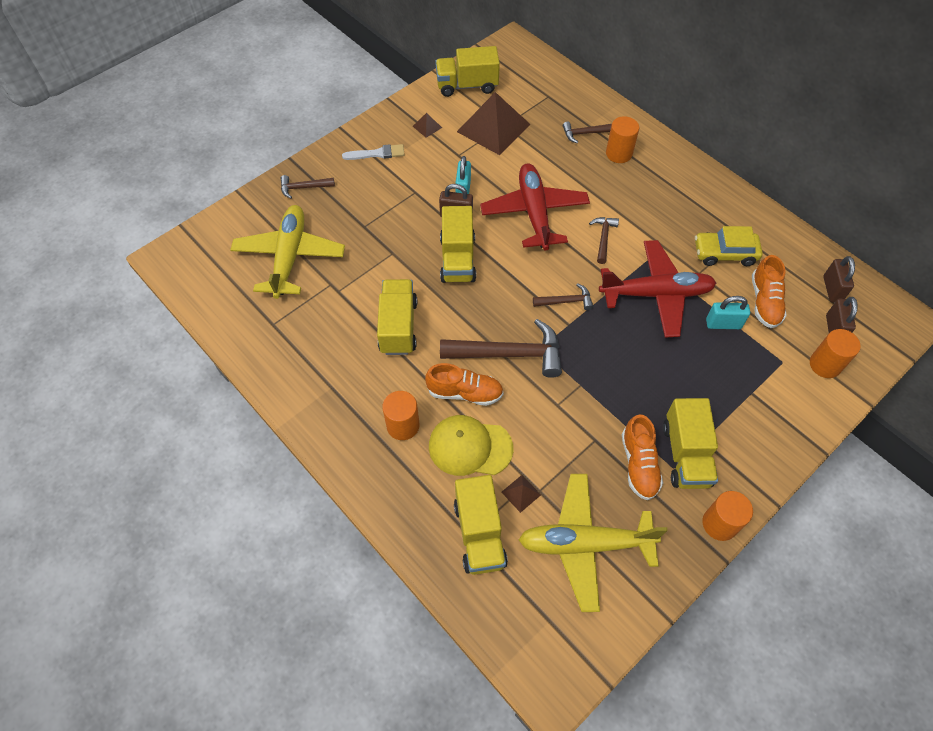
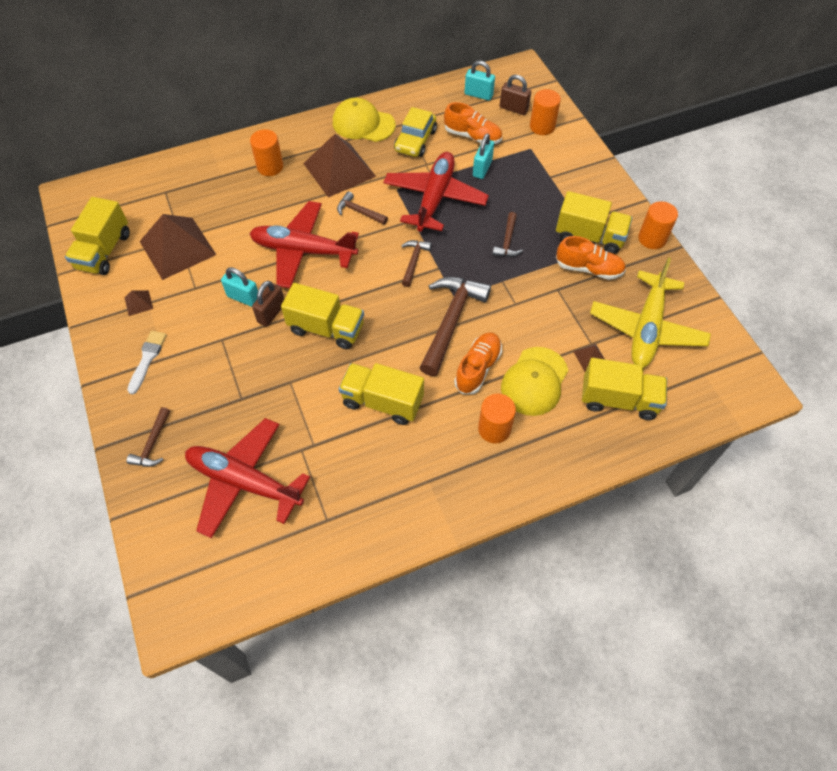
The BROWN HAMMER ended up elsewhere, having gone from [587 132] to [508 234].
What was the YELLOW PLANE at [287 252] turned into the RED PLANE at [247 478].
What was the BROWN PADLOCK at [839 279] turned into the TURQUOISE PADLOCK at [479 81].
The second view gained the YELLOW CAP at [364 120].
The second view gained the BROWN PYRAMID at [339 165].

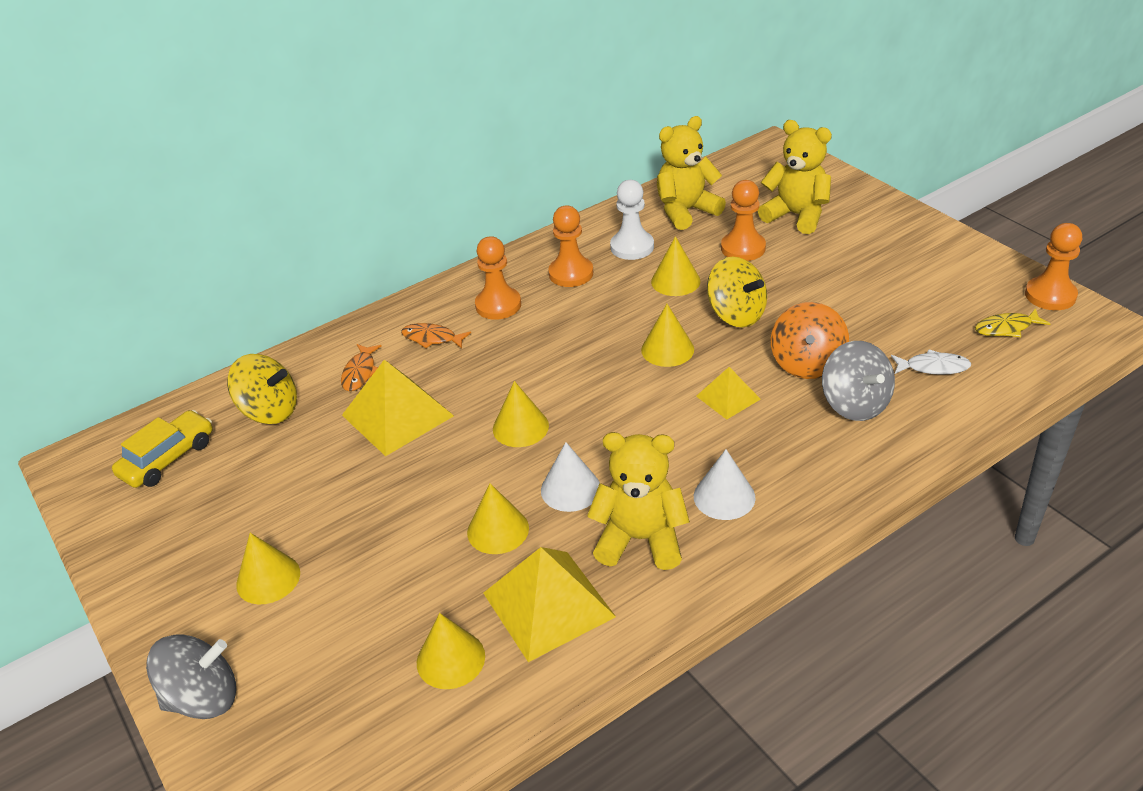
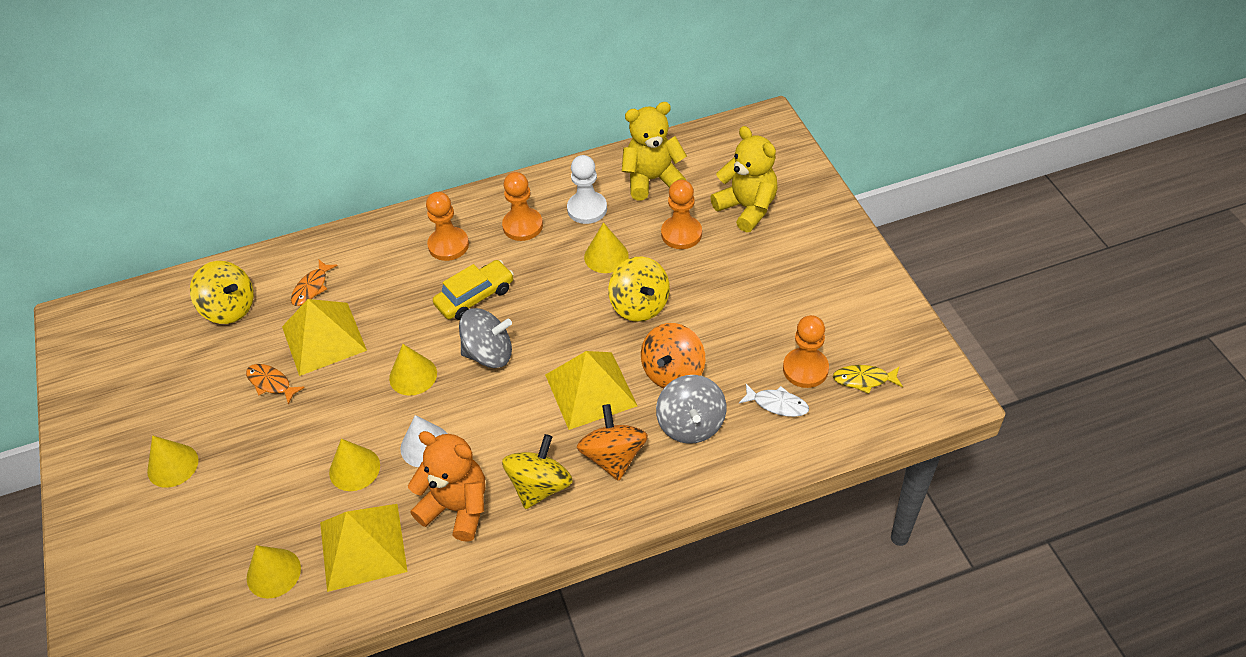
The ORANGE PAWN ended up elsewhere, having gone from [1053 266] to [806 351].
The second view lost the YELLOW CONE at [667 335].
The ORANGE FISH ended up elsewhere, having gone from [436 336] to [275 384].
The size of the YELLOW PYRAMID at [728 393] changed by a factor of 1.81.
The YELLOW CAR ended up elsewhere, having gone from [162 449] to [473 290].
What was the YELLOW TEDDY BEAR at [638 501] turned into the ORANGE TEDDY BEAR at [446 486].
Where the WHITE CONE stood at [725 484], the YELLOW SPINNING TOP came to stand at [537 471].
The GREY SPINNING TOP ended up elsewhere, having gone from [191 677] to [485 338].
The second view gained the ORANGE SPINNING TOP at [612 442].

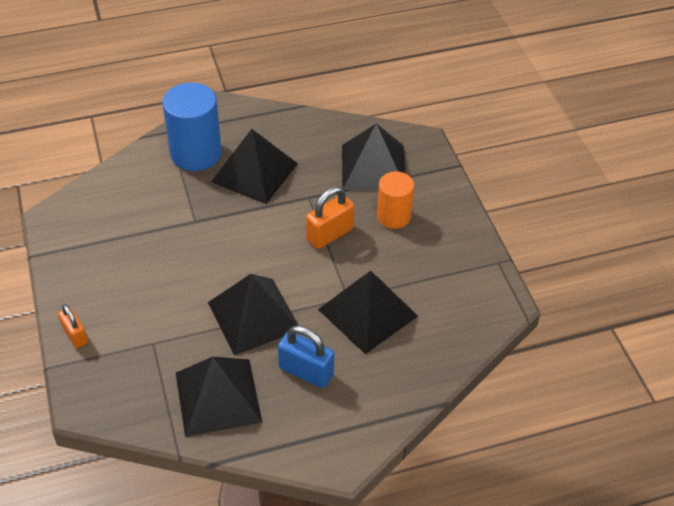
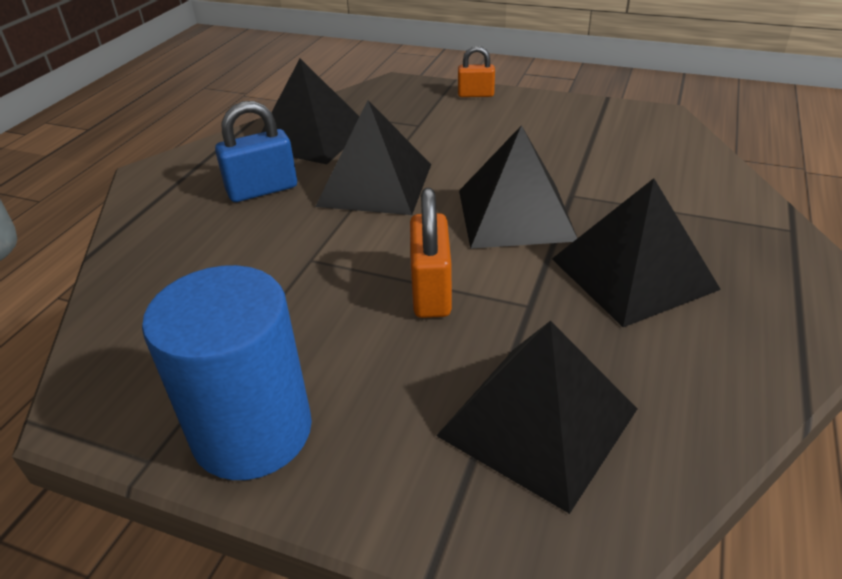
The BLUE CYLINDER ended up elsewhere, having gone from [192 127] to [227 372].
The second view lost the ORANGE CYLINDER at [395 200].
The BLACK PYRAMID ended up elsewhere, having gone from [368 312] to [518 187].

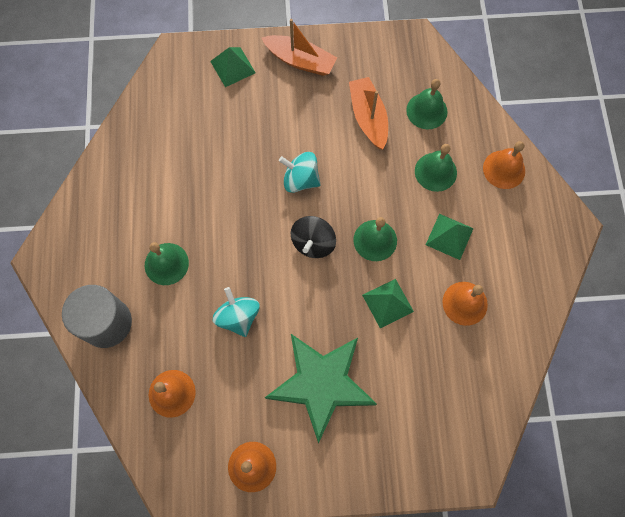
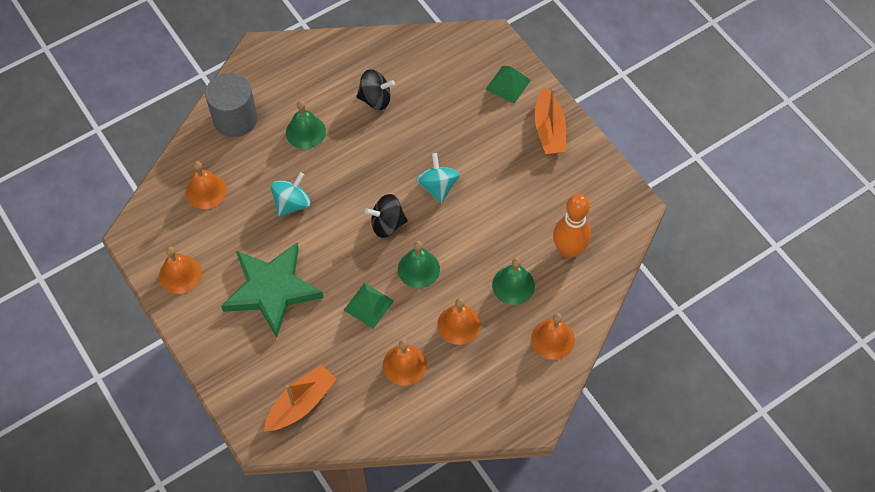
The ORANGE BOAT ended up elsewhere, having gone from [368 113] to [300 398].
Where the GREEN BELL stood at [426 104], the ORANGE BOWLING PIN came to stand at [572 226].
Where the GREEN PYRAMID stood at [450 237], the ORANGE BELL came to stand at [459 321].
The second view gained the BLACK SPINNING TOP at [375 89].

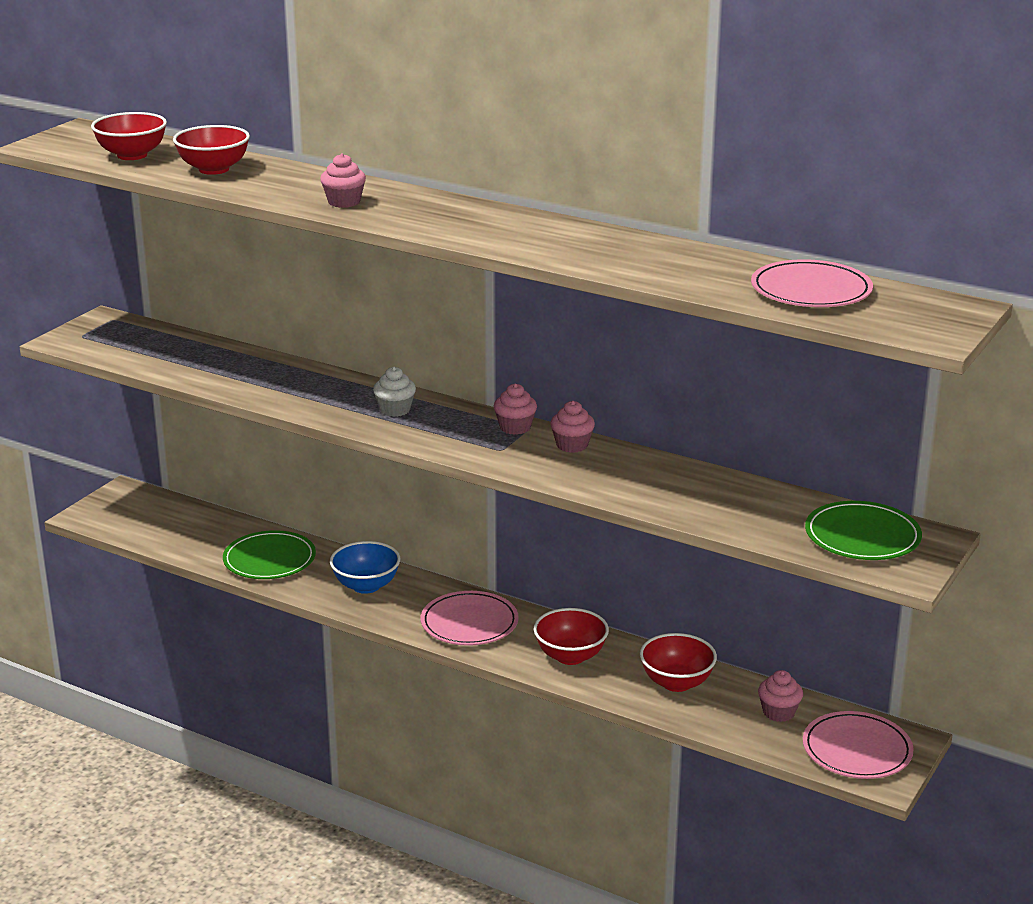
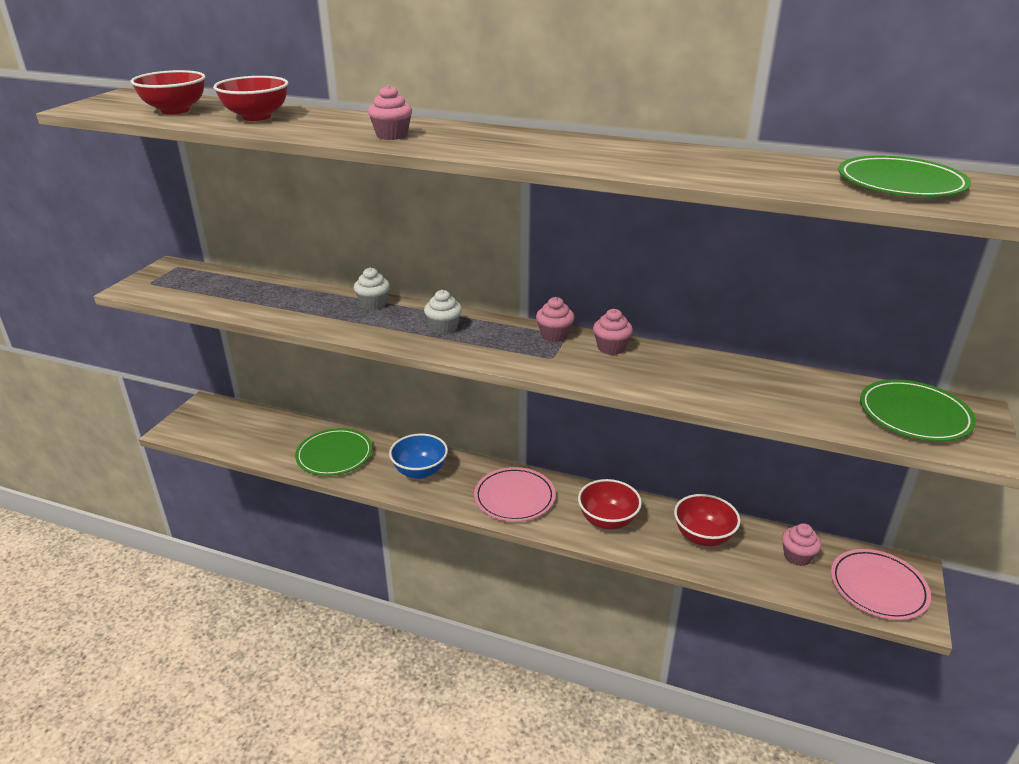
What was the PINK PLATE at [812 283] turned into the GREEN PLATE at [904 176].
The second view gained the WHITE CUPCAKE at [372 288].

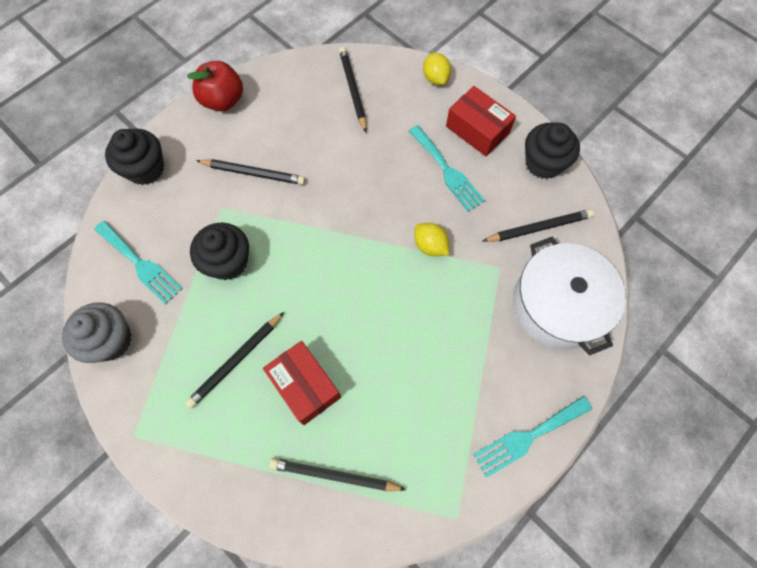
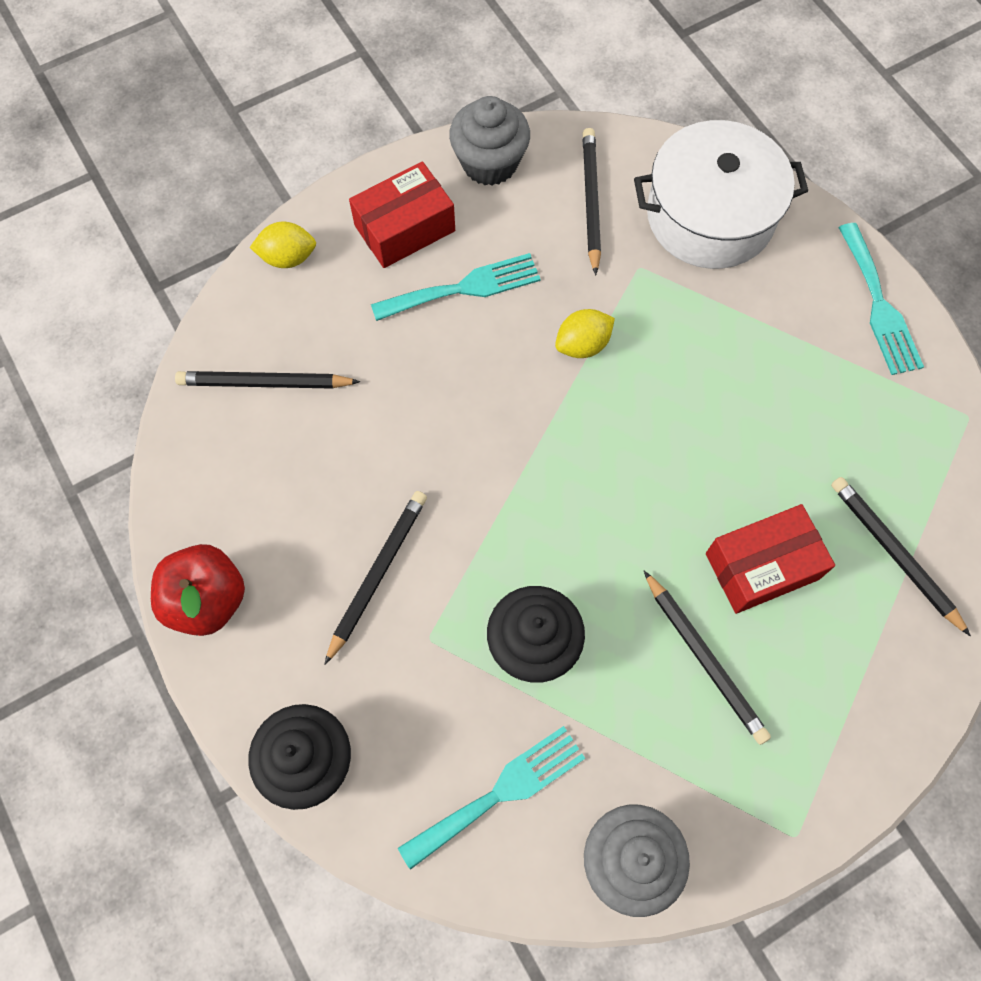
What was the BLACK CUPCAKE at [552 151] turned into the GREY CUPCAKE at [489 141].
The BLACK PENCIL at [337 474] ended up facing another way, 120 degrees clockwise from before.

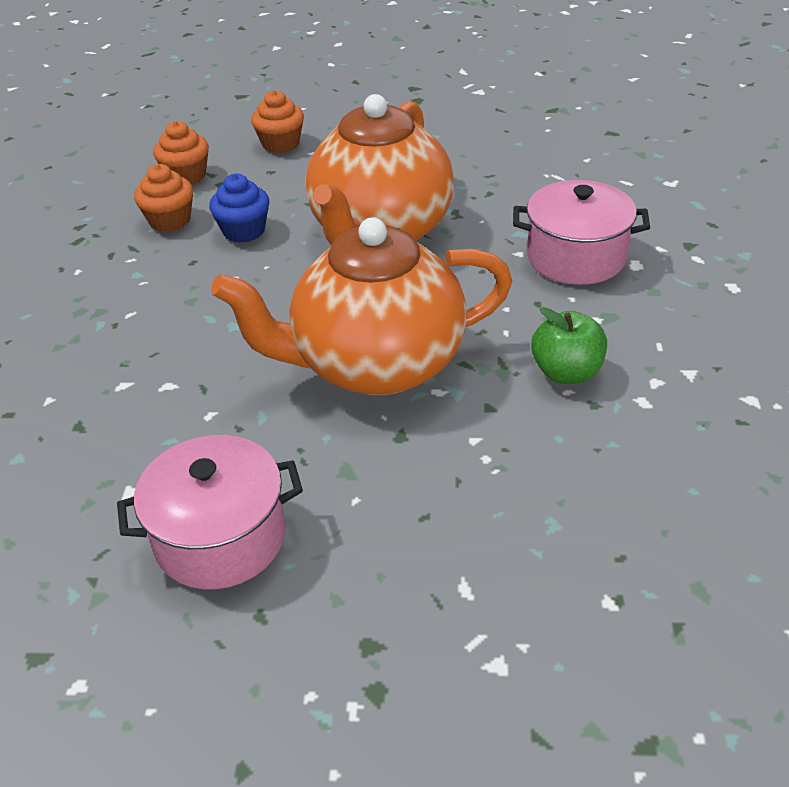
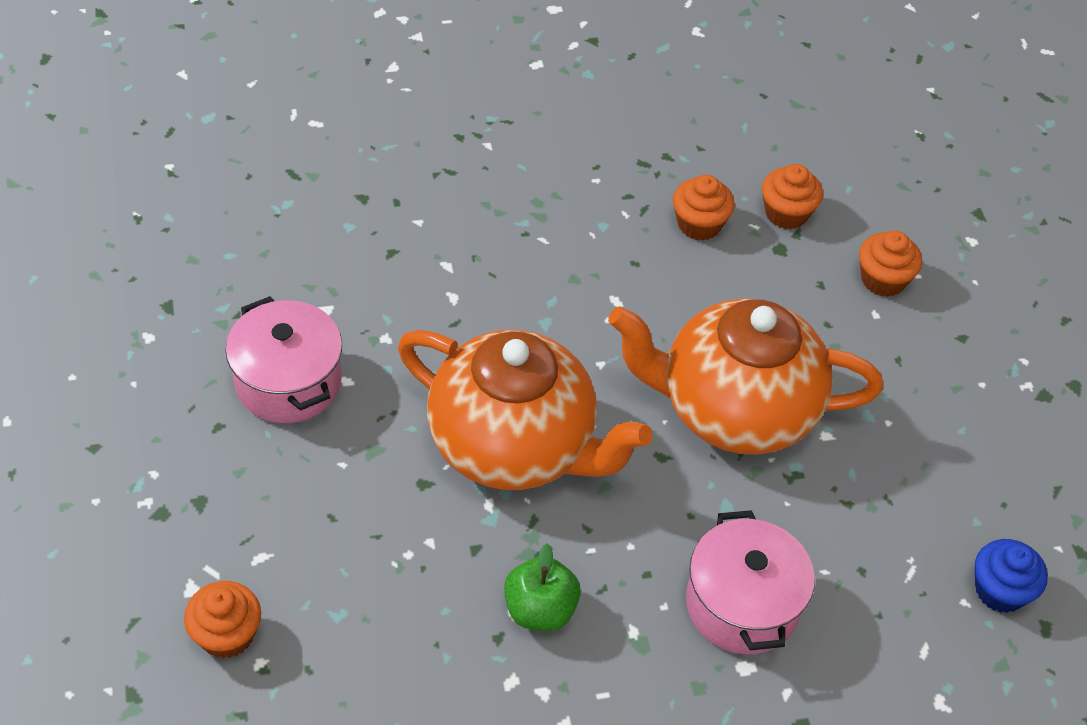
The BLUE CUPCAKE ended up elsewhere, having gone from [239 208] to [1011 576].
The ORANGE TEAPOT at [361 306] ended up facing another way, 150 degrees clockwise from before.
The second view gained the ORANGE CUPCAKE at [222 619].

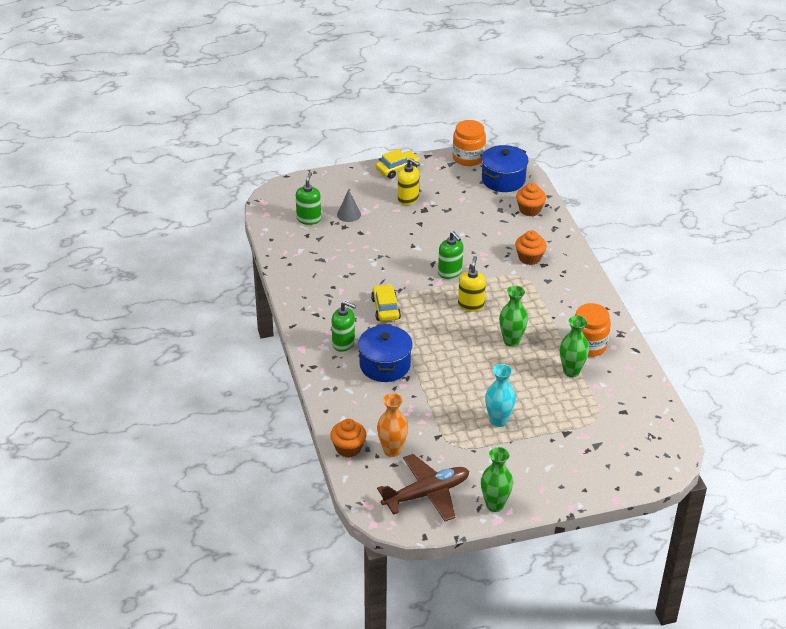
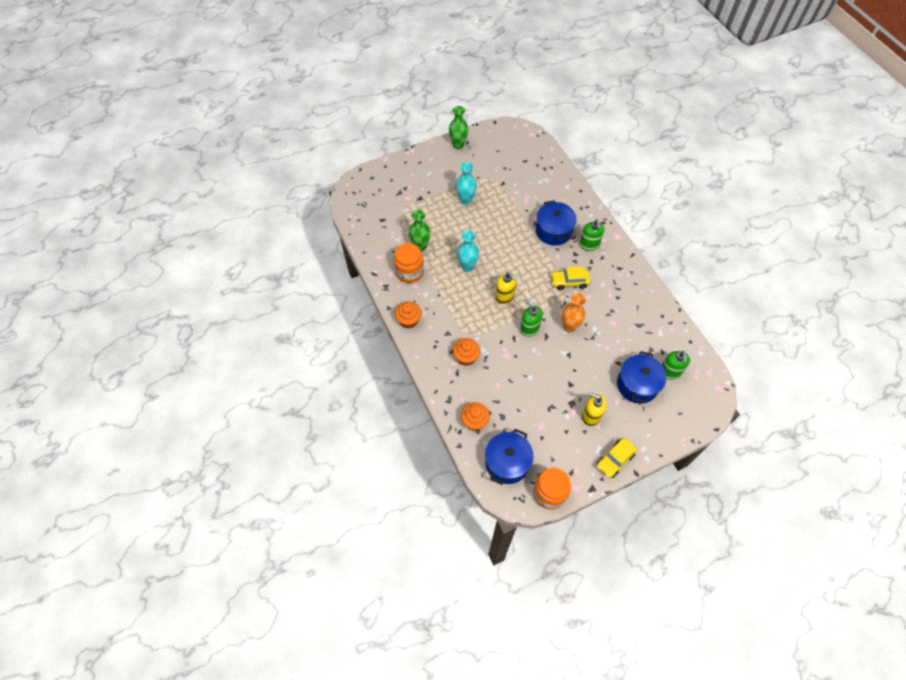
Where the GREY CONE stood at [349 205], the BLUE POT came to stand at [642 377].
The YELLOW SOAP DISPENSER at [472 284] ended up facing another way, 45 degrees counterclockwise from before.
The YELLOW CAR at [386 302] ended up facing another way, 105 degrees clockwise from before.
What was the GREEN VASE at [513 316] turned into the TURQUOISE VASE at [468 251].
The GREEN SOAP DISPENSER at [344 326] ended up facing another way, 105 degrees counterclockwise from before.
The ORANGE VASE ended up elsewhere, having gone from [392 425] to [574 313].
The ORANGE CUPCAKE ended up elsewhere, having gone from [348 438] to [408 315].
The second view lost the BROWN PLANE at [423 488].

